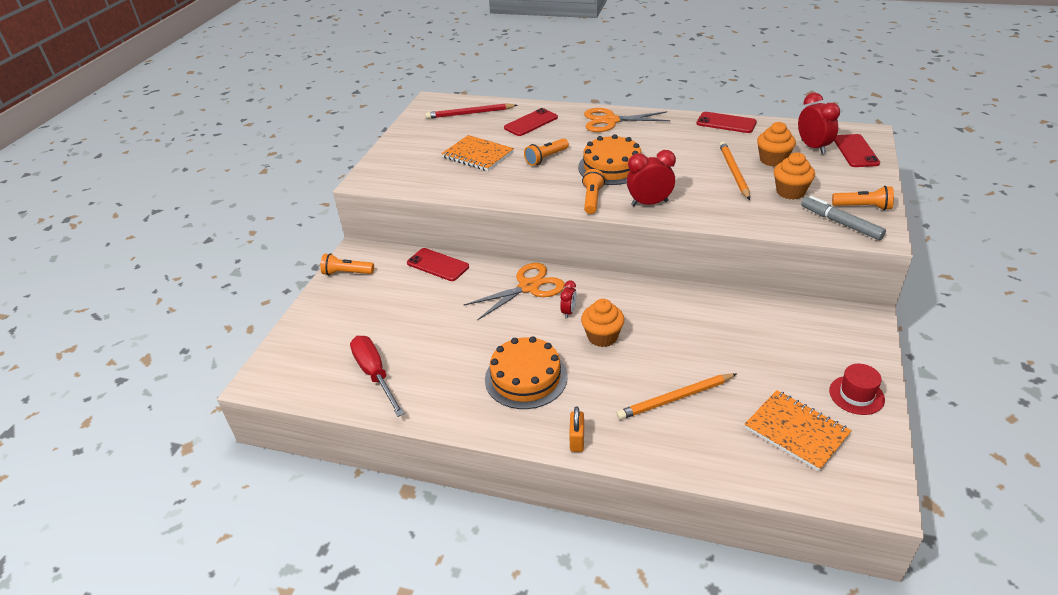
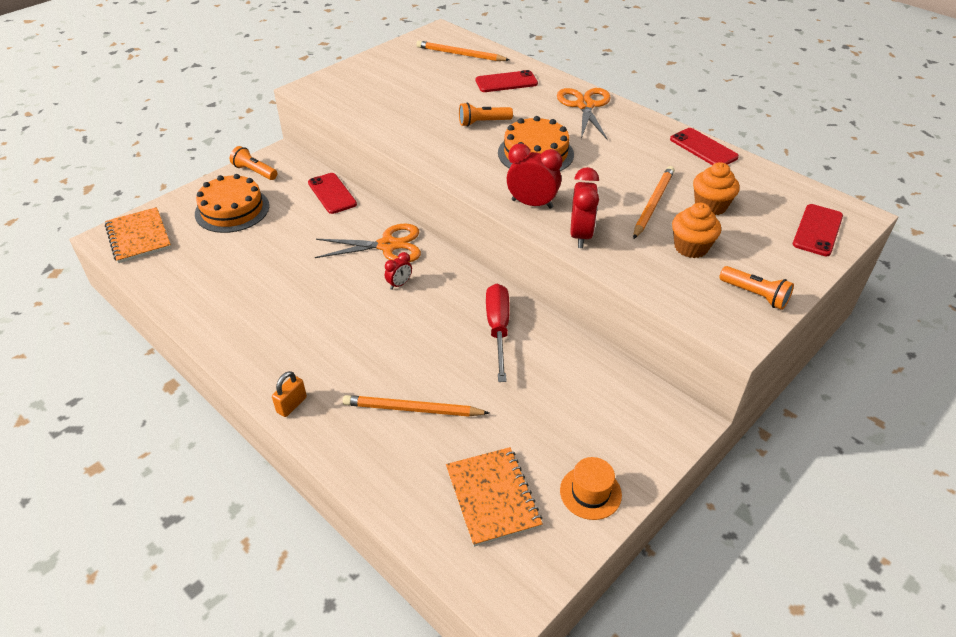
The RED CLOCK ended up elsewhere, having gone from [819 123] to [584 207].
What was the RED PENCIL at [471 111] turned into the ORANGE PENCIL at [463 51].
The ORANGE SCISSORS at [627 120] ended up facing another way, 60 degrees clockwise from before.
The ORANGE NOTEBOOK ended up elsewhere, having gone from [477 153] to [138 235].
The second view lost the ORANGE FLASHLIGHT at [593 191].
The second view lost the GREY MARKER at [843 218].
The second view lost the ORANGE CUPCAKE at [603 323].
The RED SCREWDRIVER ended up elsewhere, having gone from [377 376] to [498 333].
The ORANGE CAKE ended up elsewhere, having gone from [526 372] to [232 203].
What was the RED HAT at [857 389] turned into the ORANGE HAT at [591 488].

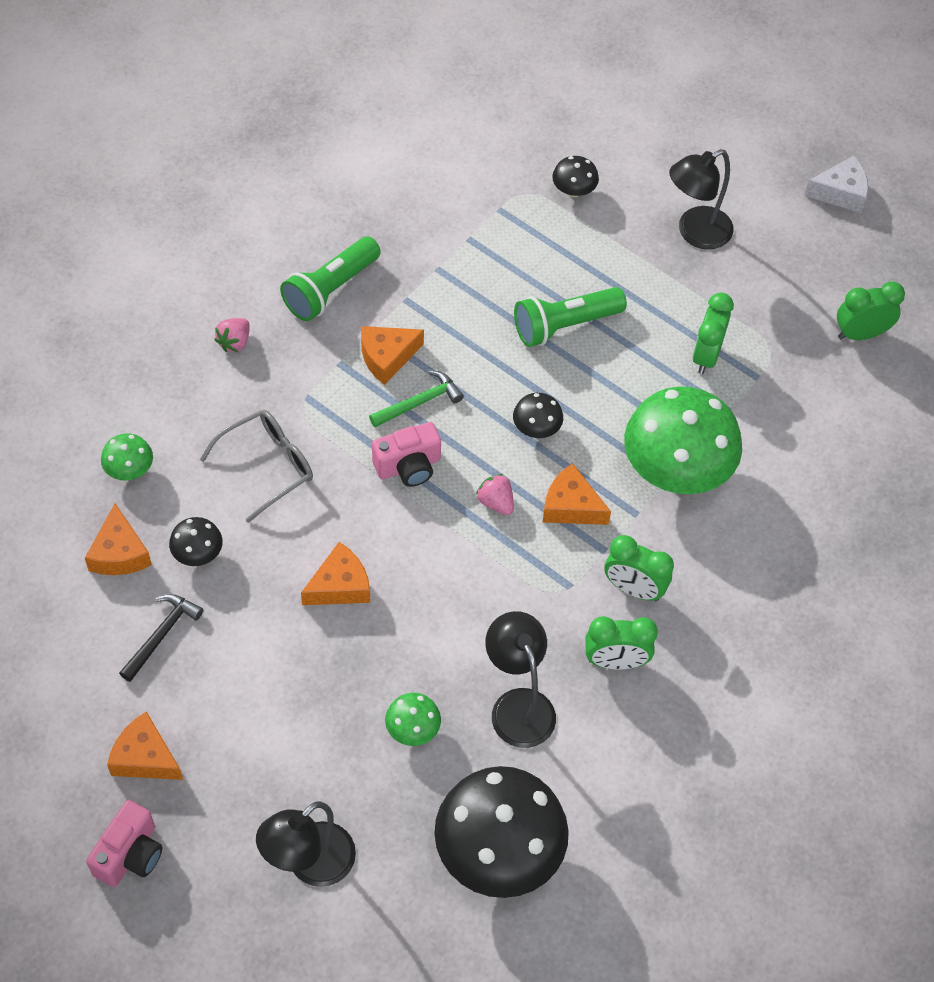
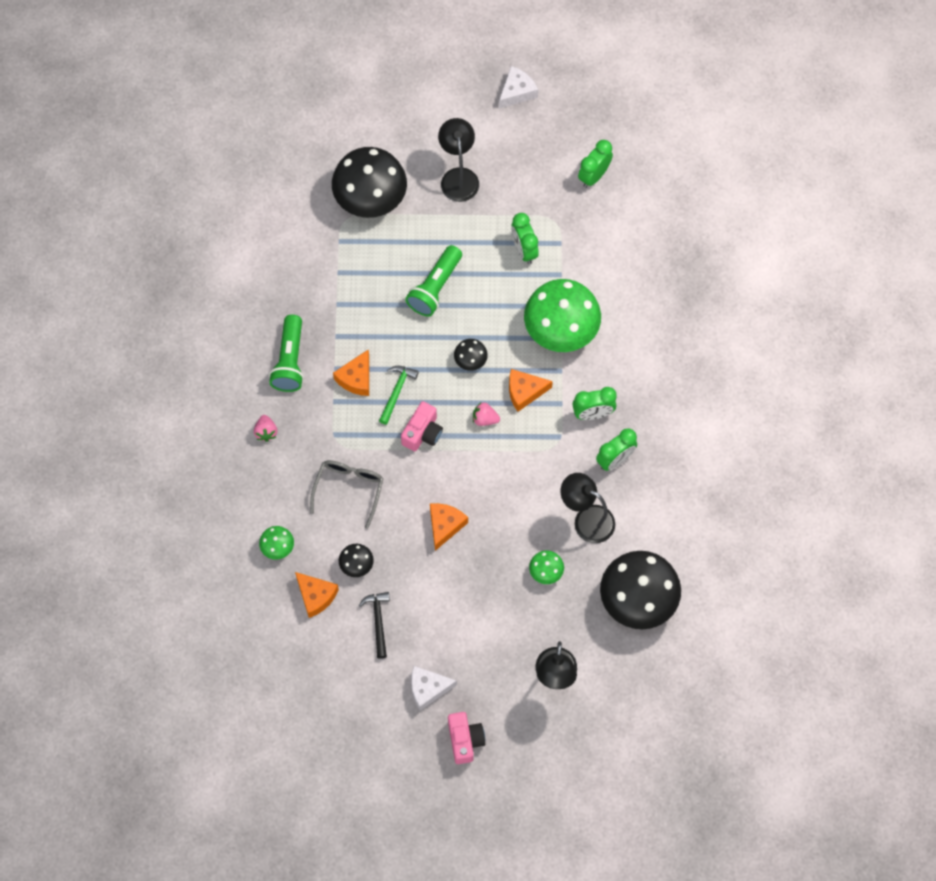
The BLACK LAMP at [701 199] ended up facing another way, 150 degrees clockwise from before.
The size of the BLACK MUSHROOM at [575 176] changed by a factor of 2.28.
What was the ORANGE CHEESE at [145 745] turned into the WHITE CHEESE at [434 688].

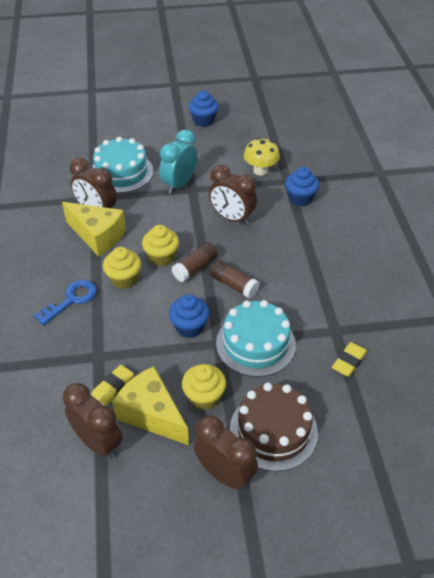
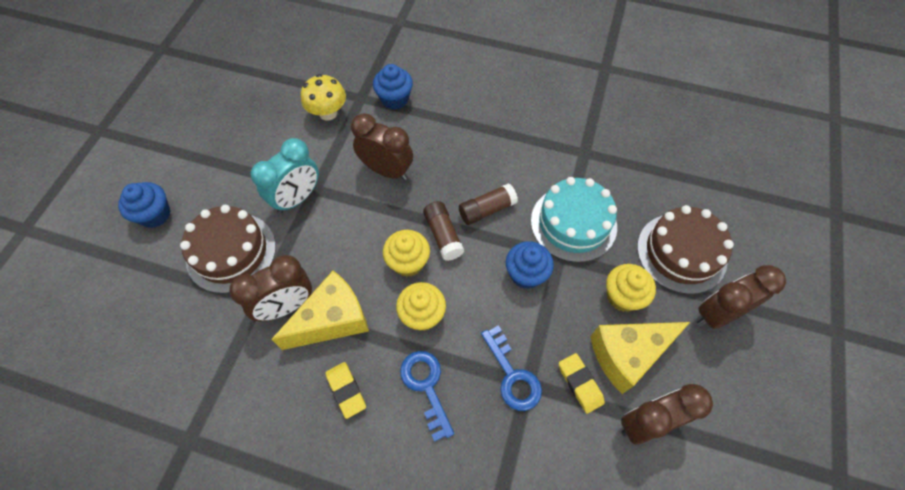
The BLUE CUPCAKE ended up elsewhere, having gone from [204 108] to [144 205].
The TURQUOISE CLOCK at [178 162] ended up facing another way, 105 degrees counterclockwise from before.
What was the TURQUOISE CAKE at [122 165] turned into the BROWN CAKE at [228 249].
The BROWN CLOCK at [233 195] ended up facing another way, 120 degrees counterclockwise from before.
The YELLOW ERASER ended up elsewhere, having gone from [349 359] to [346 390].
The second view gained the BLUE KEY at [511 368].

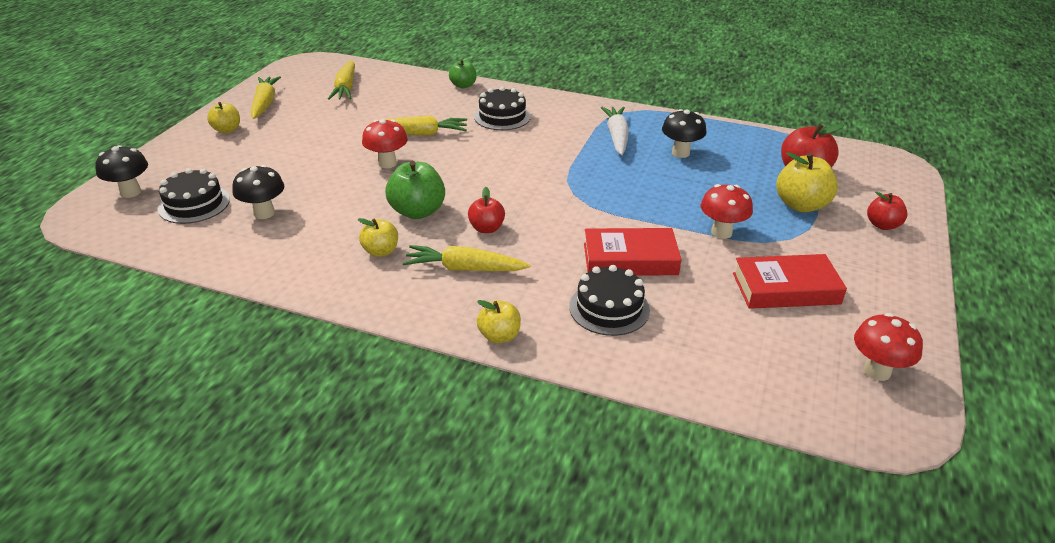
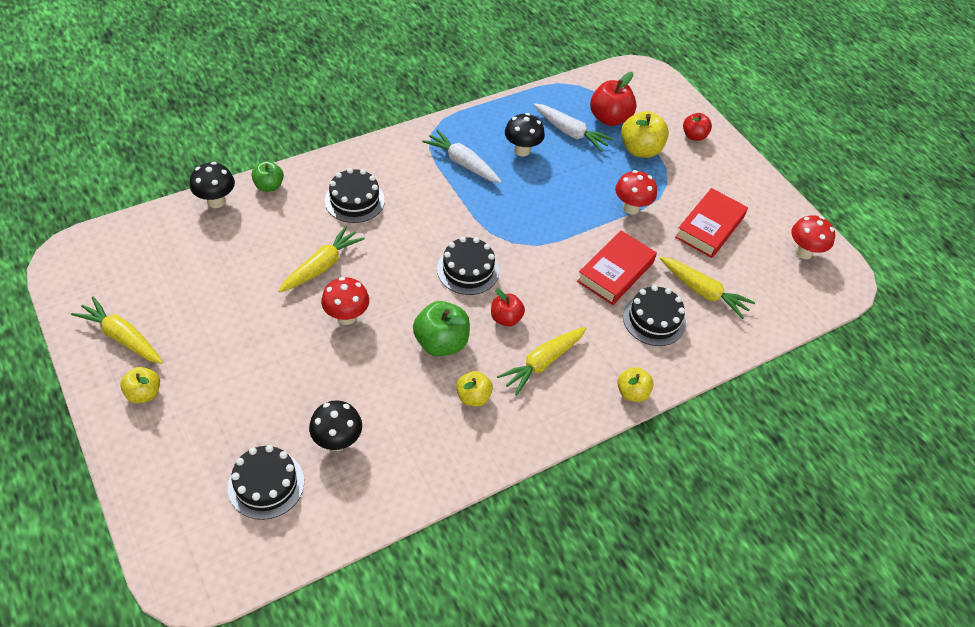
The YELLOW CARROT ended up elsewhere, having gone from [341 80] to [707 288].
The BLACK MUSHROOM ended up elsewhere, having gone from [121 171] to [212 185].
The second view gained the WHITE CARROT at [573 127].
The second view gained the BLACK CAKE at [468 266].

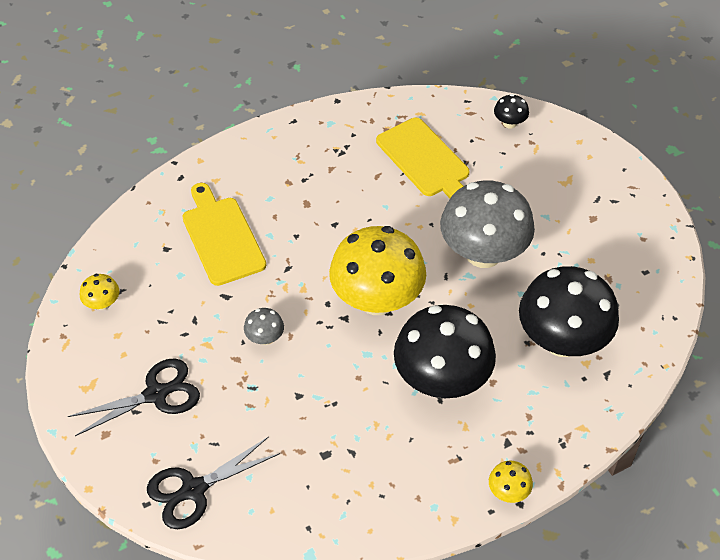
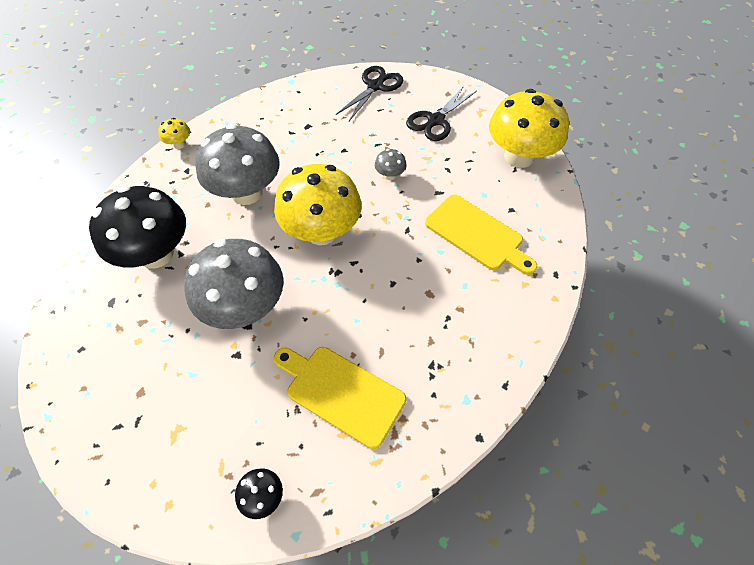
The size of the YELLOW MUSHROOM at [99 292] changed by a factor of 2.41.
What was the BLACK MUSHROOM at [445 351] turned into the GREY MUSHROOM at [237 164].

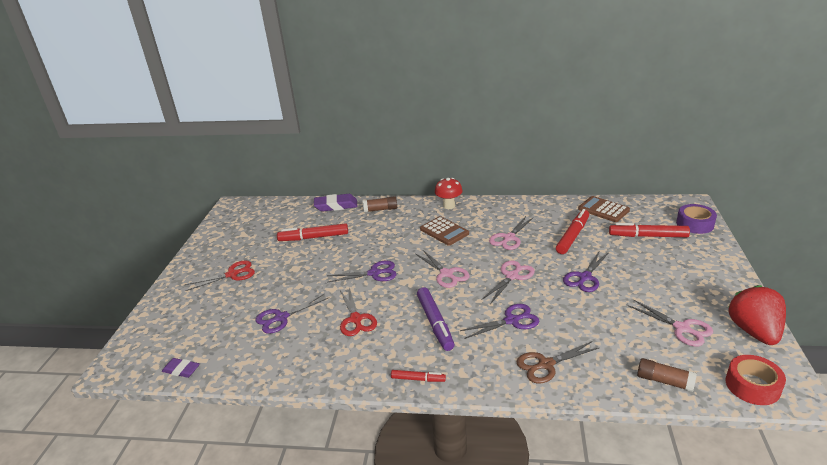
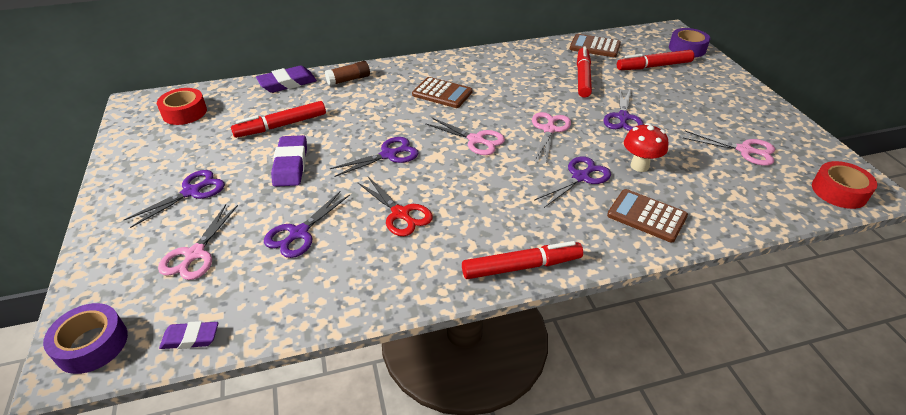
The RED MUSHROOM ended up elsewhere, having gone from [449 193] to [646 147].
The PINK SCISSORS ended up elsewhere, having gone from [511 233] to [198 242].
What was the RED SCISSORS at [220 275] turned into the PURPLE SCISSORS at [174 199].
The second view lost the RED STRAWBERRY at [757 315].
The second view lost the PURPLE MARKER at [436 319].
Where the BROWN SCISSORS stood at [558 362], the BROWN CALCULATOR came to stand at [647 216].
The second view lost the BROWN GLUE STICK at [667 375].
The size of the RED MARKER at [418 376] changed by a factor of 1.79.
The second view gained the RED TAPE at [182 106].
The second view gained the PURPLE ERASER at [289 161].
The second view gained the PURPLE TAPE at [85 338].

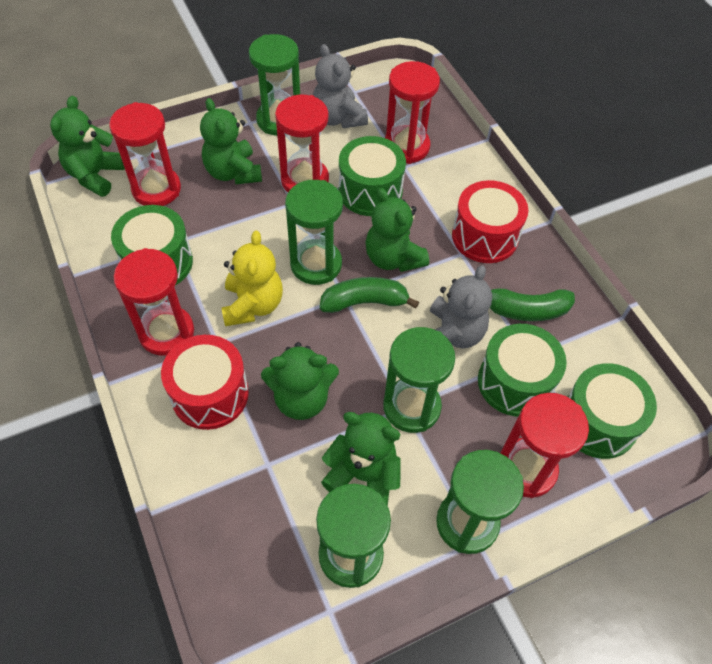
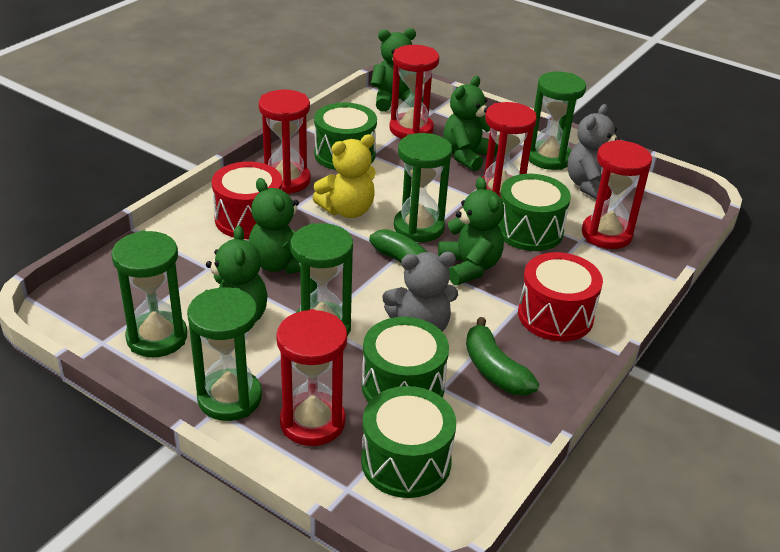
The GREEN TEDDY BEAR at [397 230] ended up facing another way, 135 degrees clockwise from before.

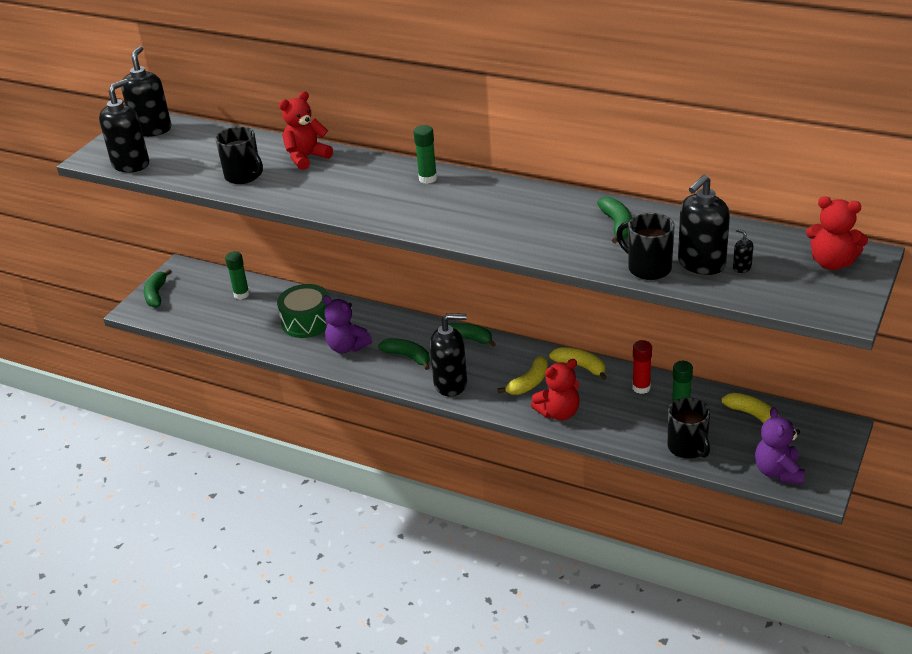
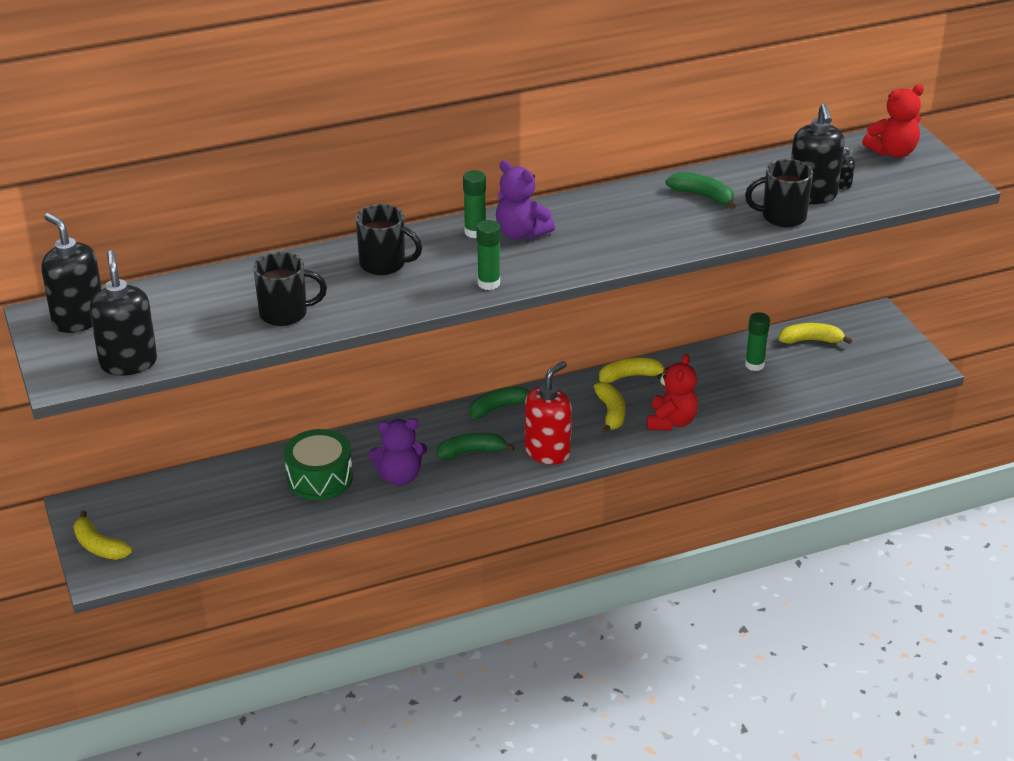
The second view lost the RED TEDDY BEAR at [306 130].
The GREEN GLUE STICK ended up elsewhere, having gone from [237 275] to [488 255].
What was the GREEN BANANA at [158 288] turned into the YELLOW BANANA at [102 535].
What was the BLACK SOAP DISPENSER at [448 354] turned into the RED SOAP DISPENSER at [548 413].
The second view lost the RED GLUE STICK at [642 367].
The BLACK MUG ended up elsewhere, having gone from [689 428] to [389 239].
The PURPLE TEDDY BEAR ended up elsewhere, having gone from [780 445] to [525 200].

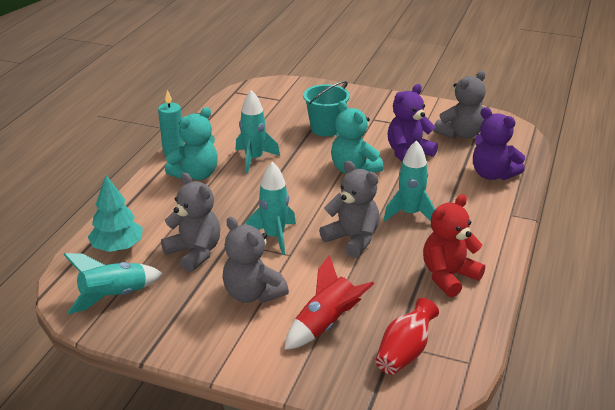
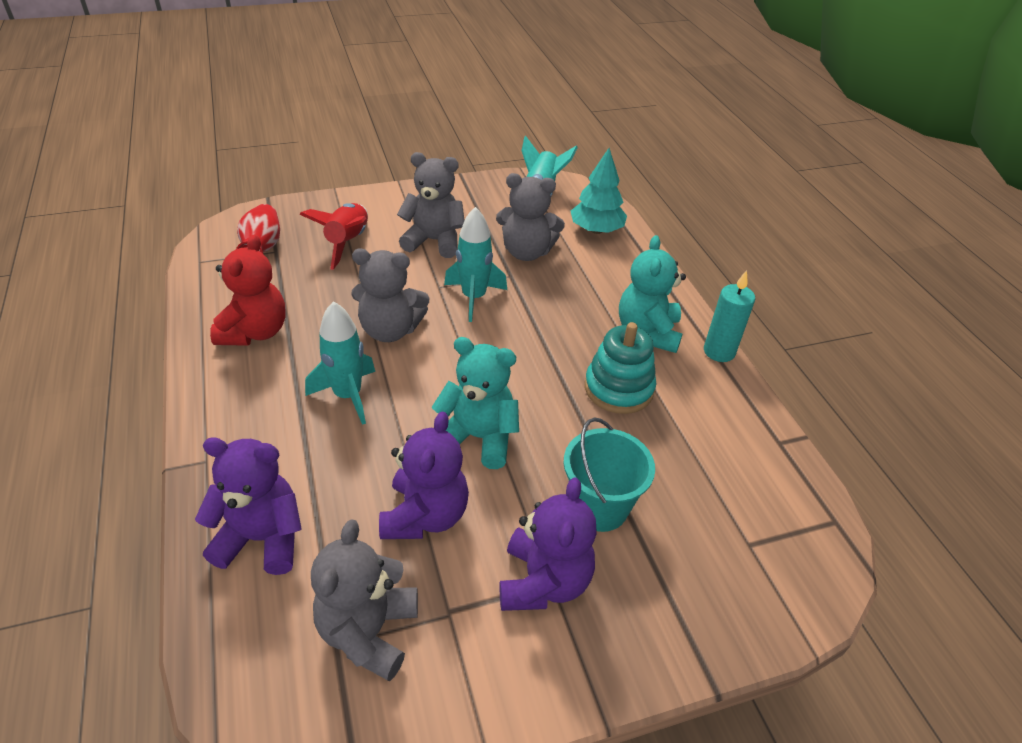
Where the TURQUOISE ROCKET stood at [257 132], the TURQUOISE STACKING TOY came to stand at [620 368].
The second view gained the PURPLE TEDDY BEAR at [548 544].

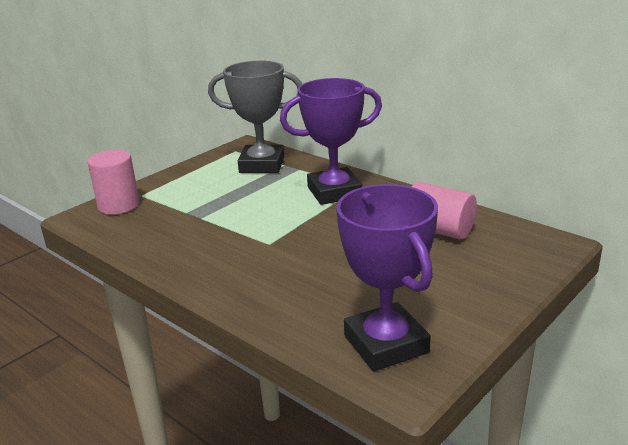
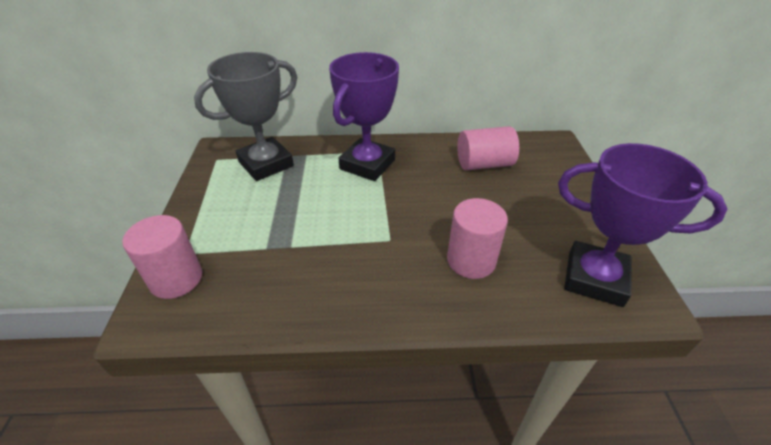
The second view gained the PINK CYLINDER at [477 238].

